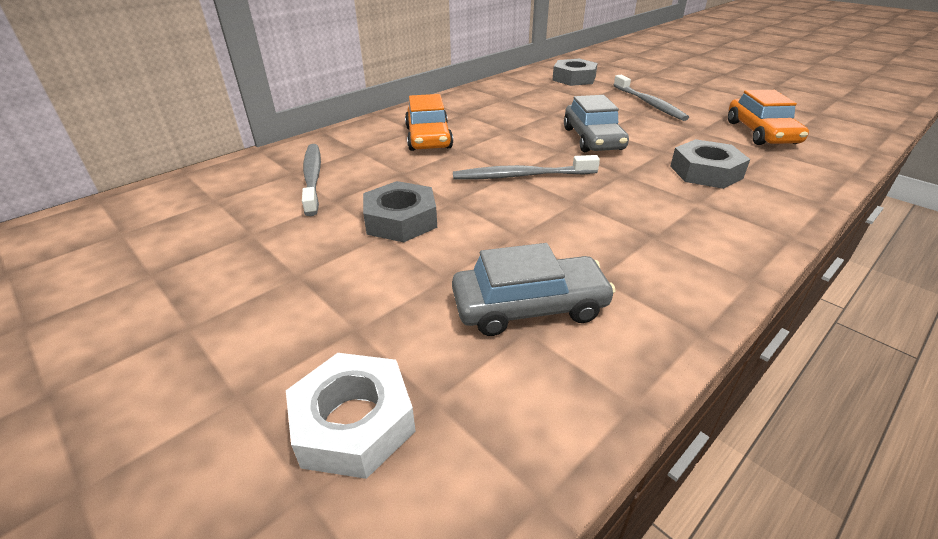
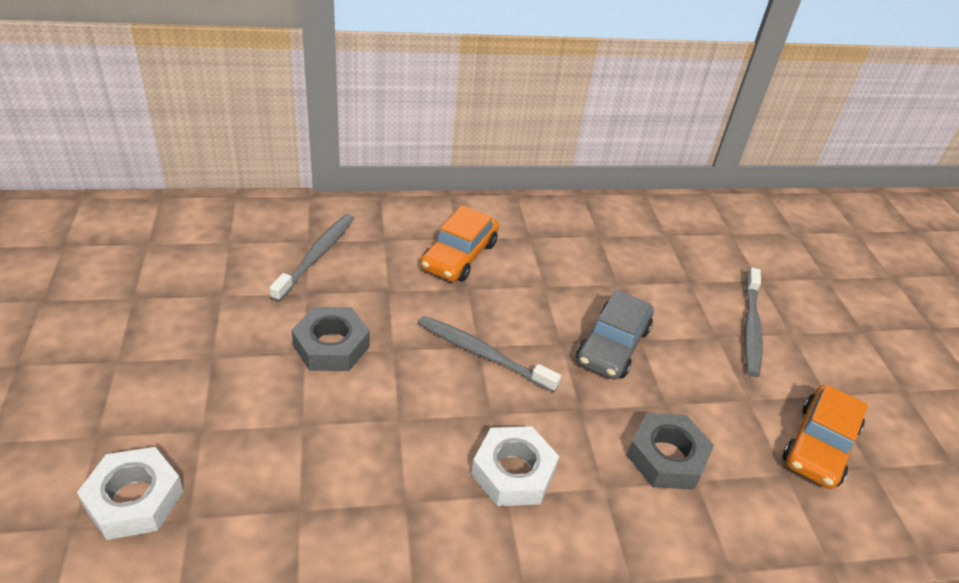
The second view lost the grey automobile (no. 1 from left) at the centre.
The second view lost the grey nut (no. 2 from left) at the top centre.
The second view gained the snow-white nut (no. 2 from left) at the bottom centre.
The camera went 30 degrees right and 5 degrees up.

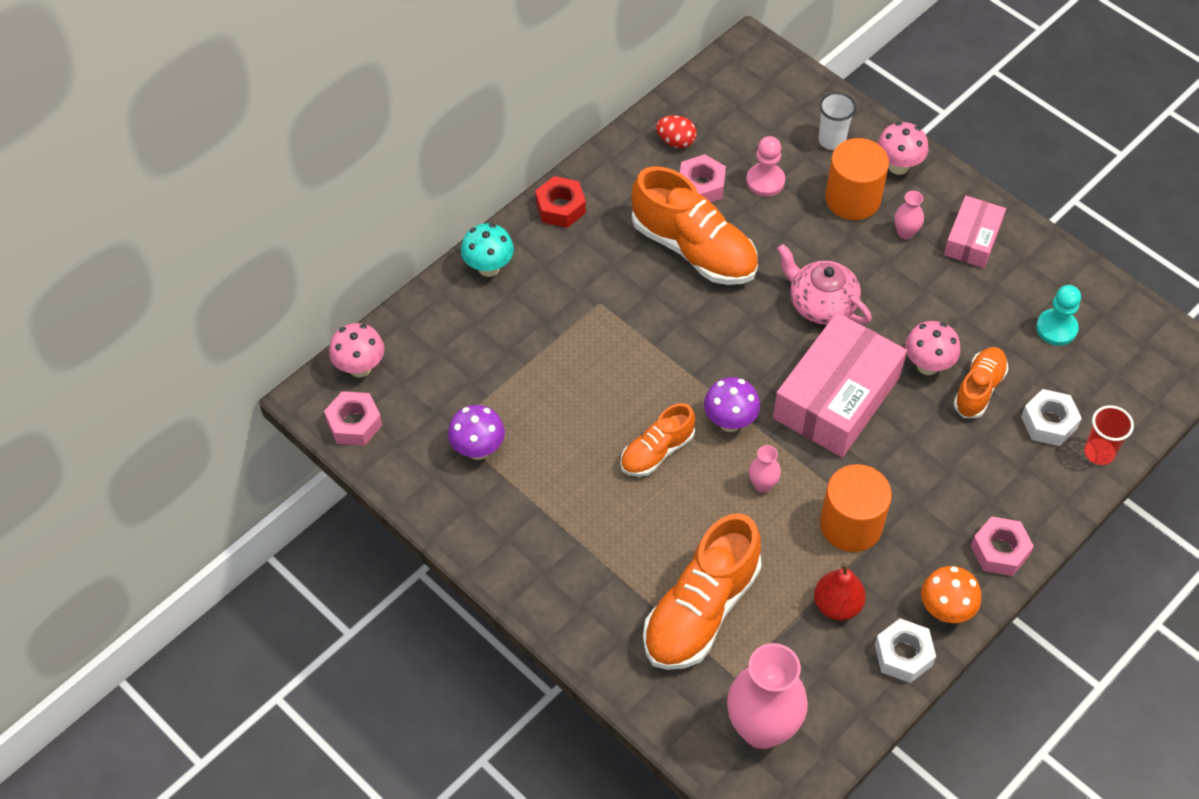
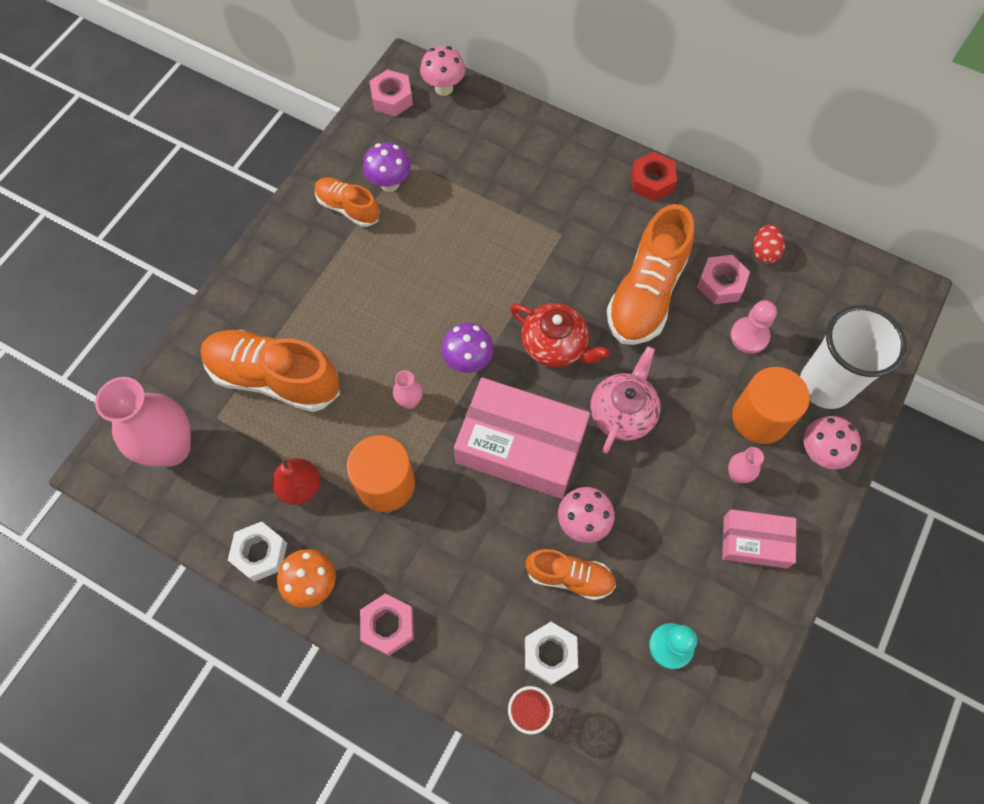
The second view lost the teal fungus at the top centre.
The orange sneaker (no. 1 from left in the first image) ended up elsewhere, having gone from the centre to the top centre.
The size of the snow-white cup at the top right changed by a factor of 1.92.
The second view gained the scarlet tea pot at the centre.
The camera went 75 degrees right and 10 degrees up.

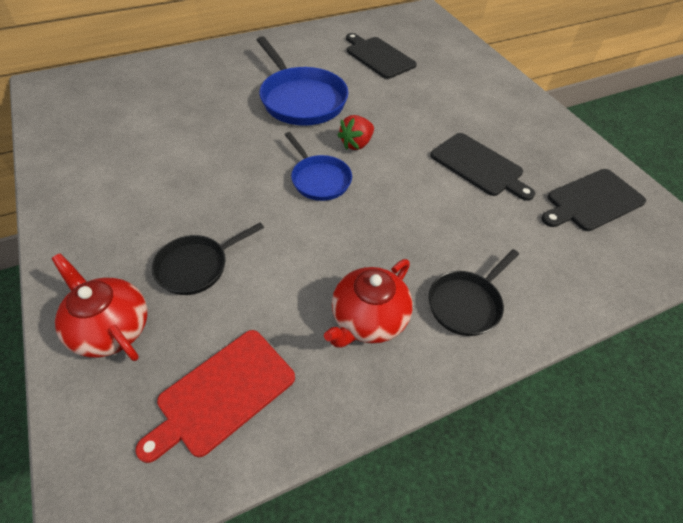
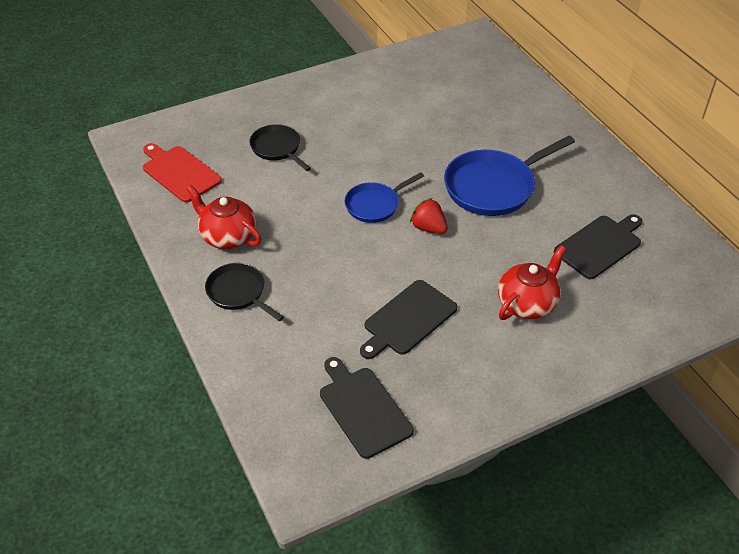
The scarlet tea pot (no. 1 from left in the first image) ended up elsewhere, having gone from the middle left to the middle right.
The camera went 90 degrees right and 5 degrees down.

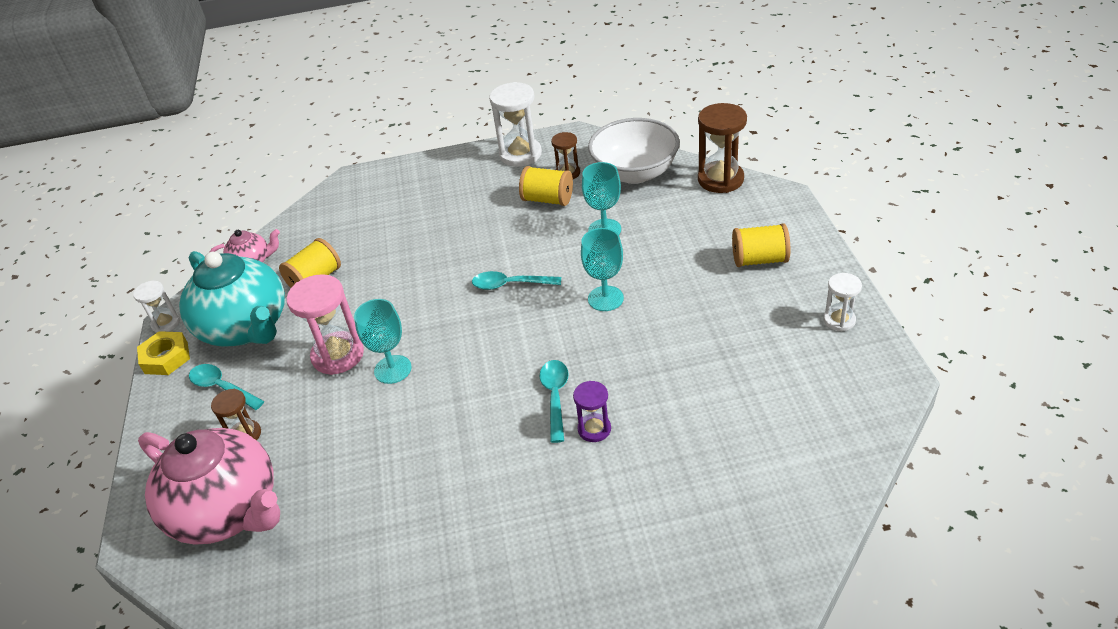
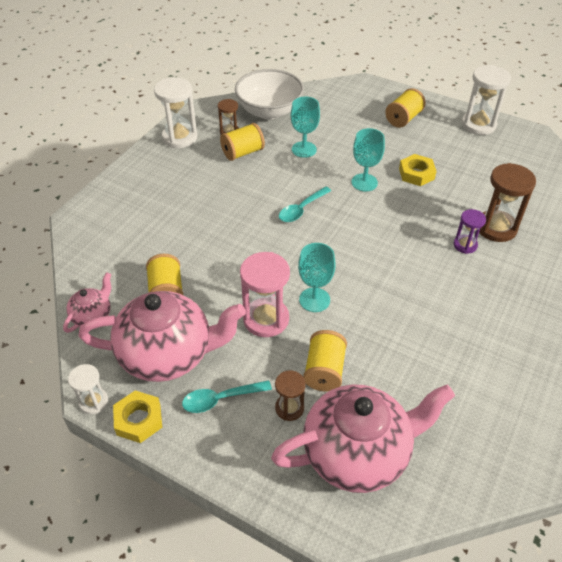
What was the teal tea pot at the middle left turned into the rose-pink tea pot (no. 2 from left) at the middle left.
The second view lost the teal spoon (no. 3 from left) at the centre.
The russet sandglass (no. 3 from left) ended up elsewhere, having gone from the top centre to the middle right.
The size of the snow-white sandglass (no. 3 from left) at the middle right changed by a factor of 1.76.
The second view gained the bright yellow bobbin (no. 3 from left) at the centre.
The second view gained the bright yellow nut (no. 2 from left) at the top right.
The camera went 55 degrees left and 5 degrees up.

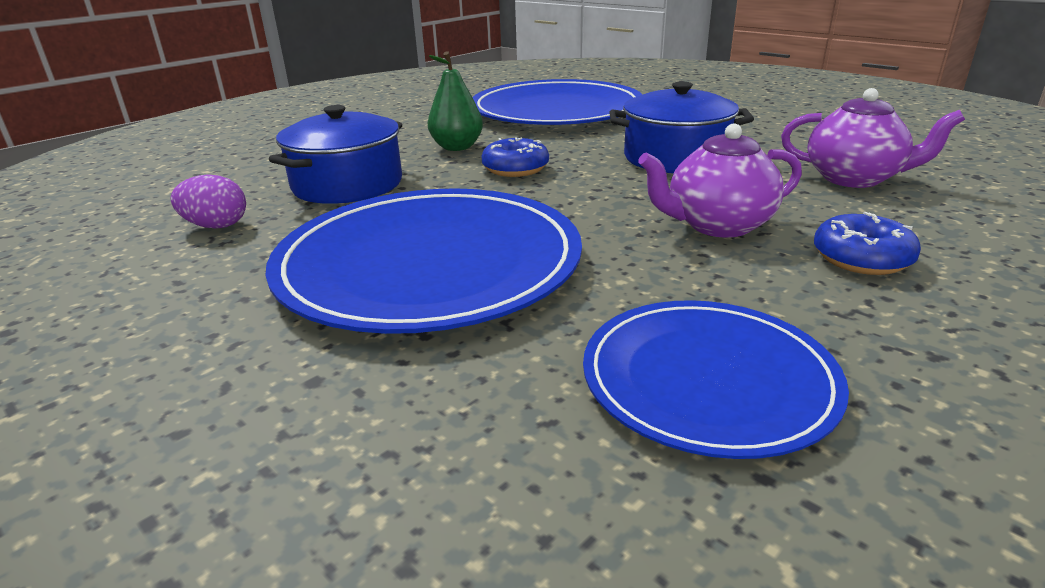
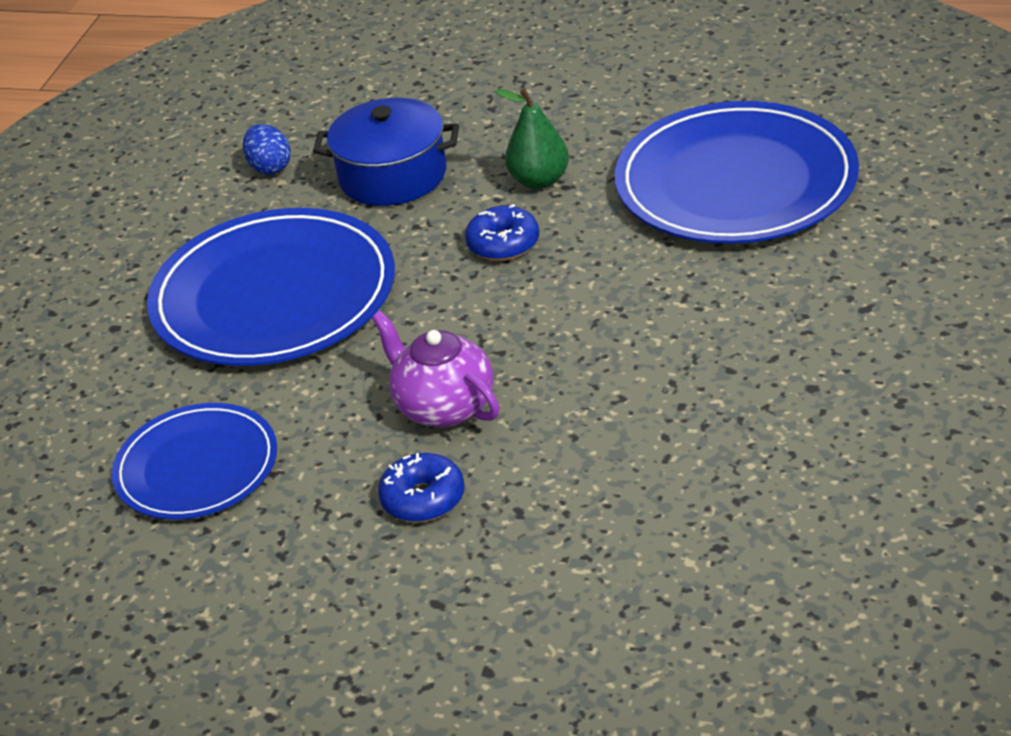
What was the purple egg shape at the middle left turned into the blue egg shape at the top left.
The second view lost the blue pot (no. 2 from left) at the top centre.
The second view lost the purple tea pot (no. 2 from left) at the top right.
The camera went 65 degrees right and 10 degrees up.

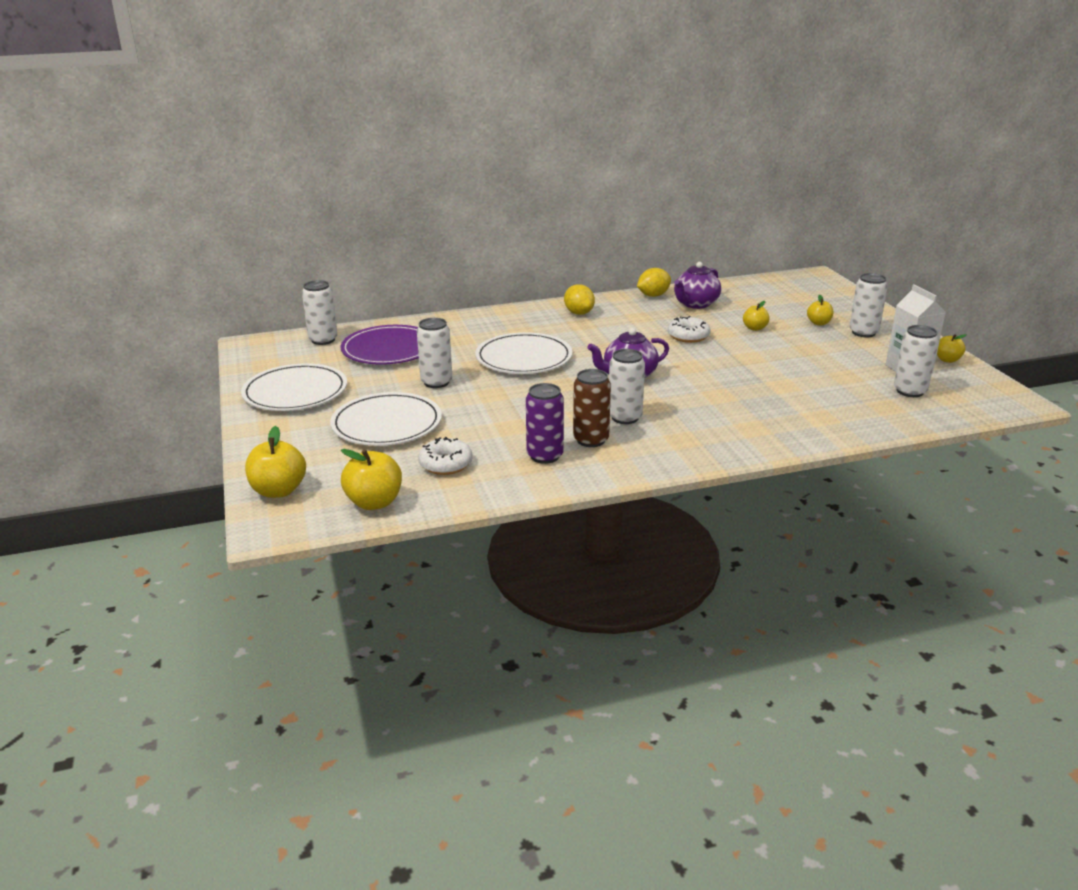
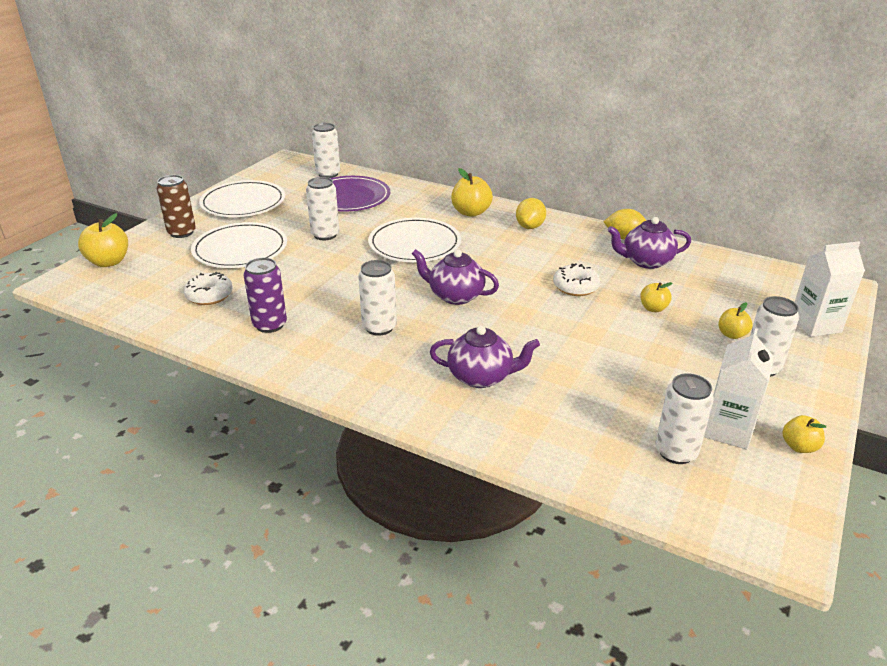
The bright yellow apple fruit (no. 2 from left) ended up elsewhere, having gone from the centre to the top centre.
The russet can ended up elsewhere, having gone from the centre to the top left.
The second view gained the purple tea pot (no. 2 from left) at the centre.
The second view gained the snow-white carton (no. 2 from left) at the middle right.
The camera went 45 degrees right and 5 degrees up.

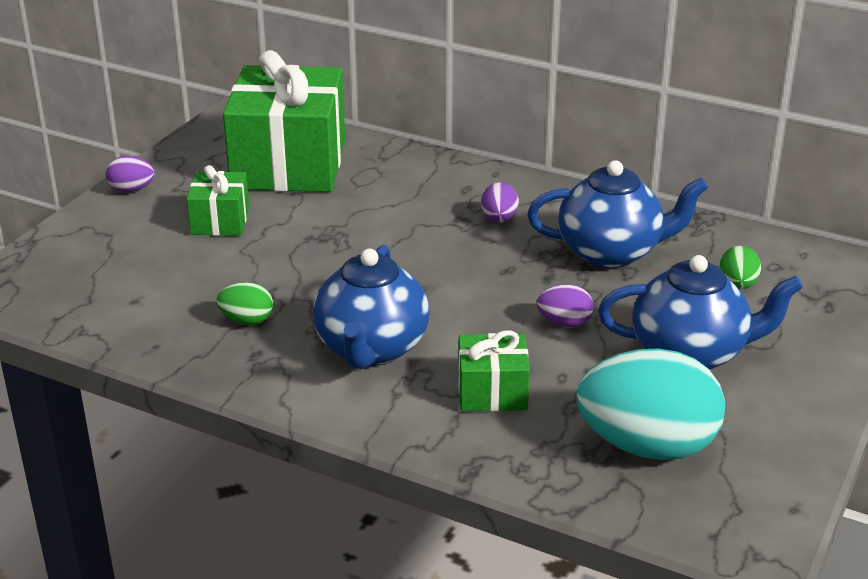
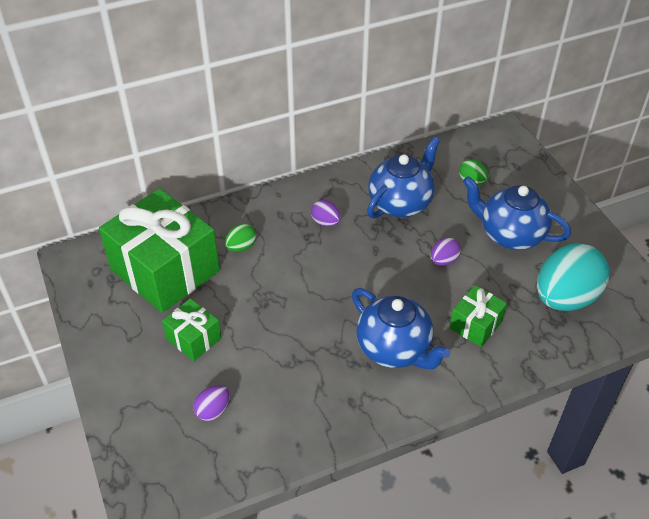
The purple egg shape (no. 1 from left) ended up elsewhere, having gone from the top left to the bottom left.
The green egg shape (no. 1 from left) ended up elsewhere, having gone from the middle left to the centre.
The blue tea pot (no. 3 from left) at the middle right ended up facing another way, 105 degrees counterclockwise from before.
The camera went 50 degrees left and 15 degrees up.

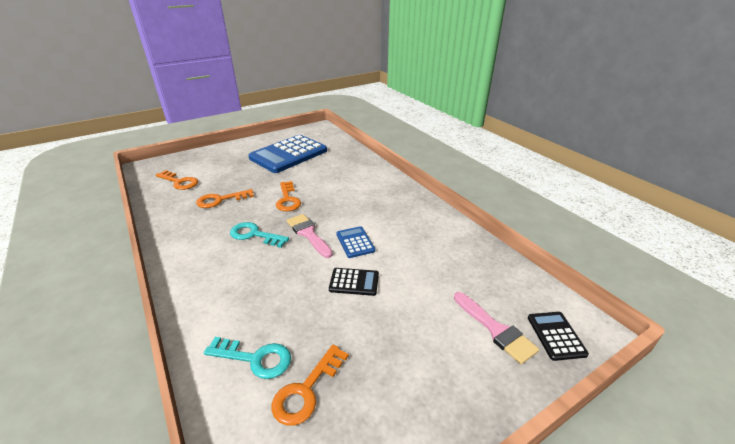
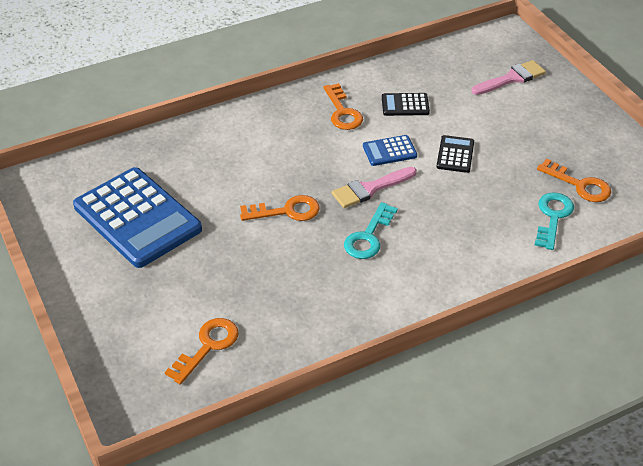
The orange key (no. 2 from left in the first image) ended up elsewhere, having gone from the middle left to the top centre.
The jet-black calculator (no. 2 from left in the first image) ended up elsewhere, having gone from the bottom right to the top centre.
The camera went 85 degrees left and 10 degrees up.

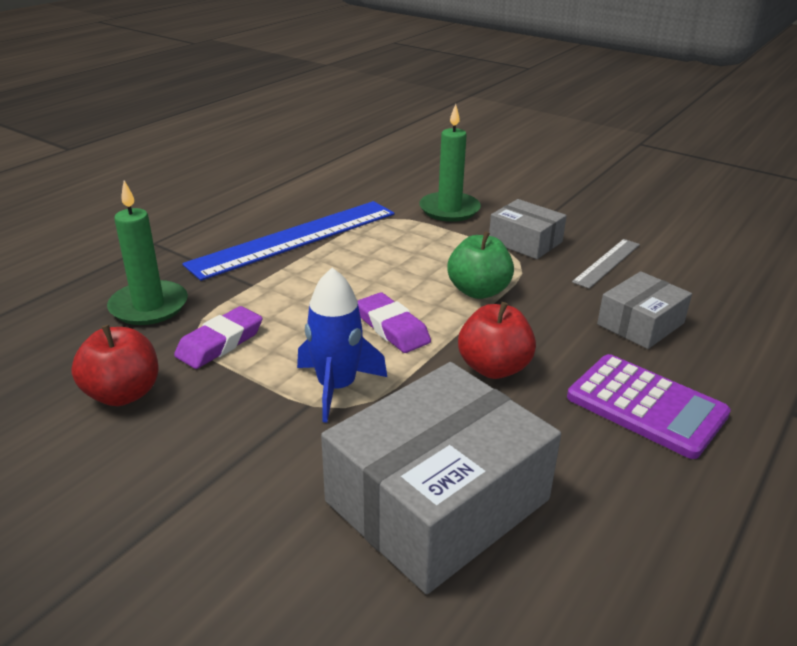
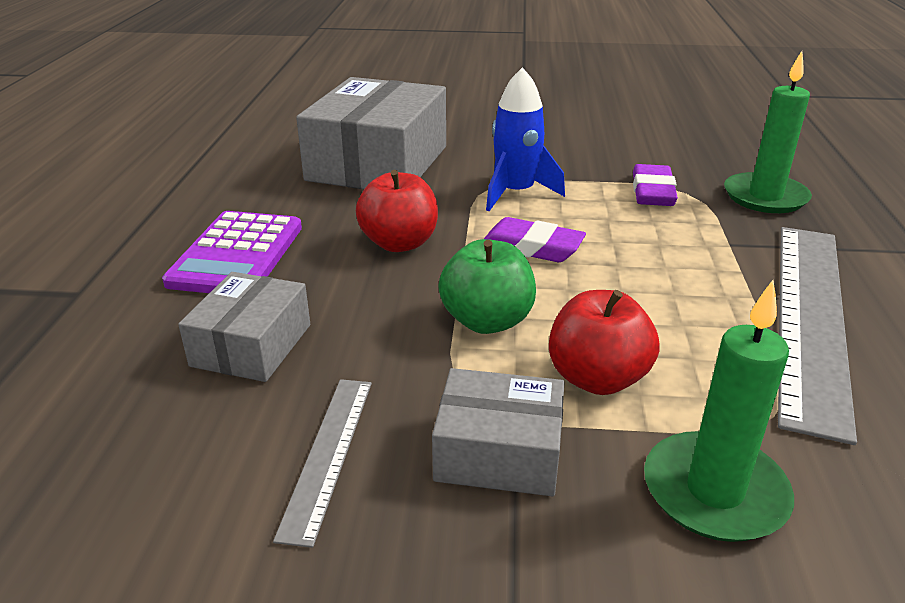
The scarlet apple fruit (no. 1 from left in the first image) ended up elsewhere, having gone from the middle left to the middle right.
What was the blue measuring stick at the centre turned into the grey measuring stick (no. 2 from left) at the middle right.
The purple calculator at the middle right ended up facing another way, 90 degrees counterclockwise from before.
The camera went 150 degrees right and 0 degrees up.

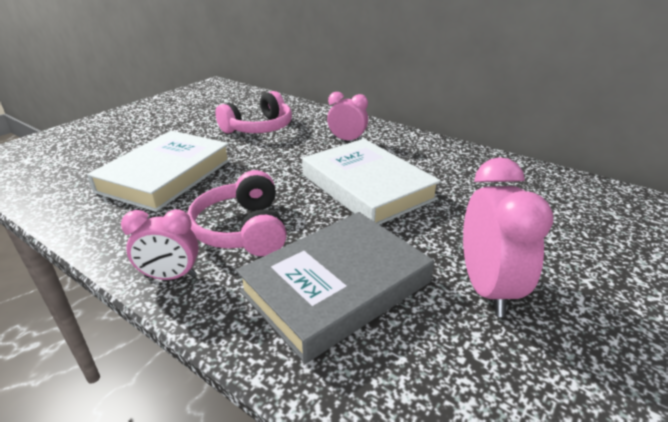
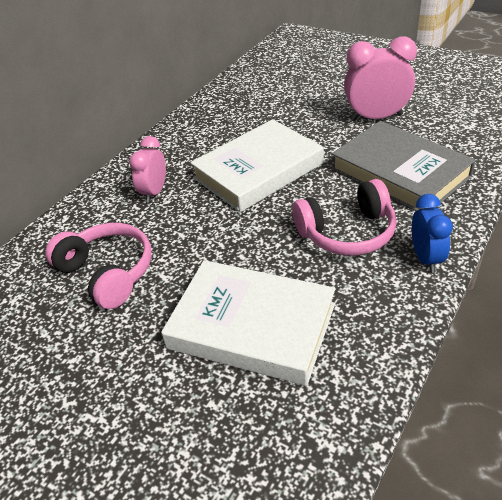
What was the rose-pink clock (no. 1 from left) at the middle left turned into the blue clock at the middle right.
The camera went 90 degrees left and 10 degrees up.

